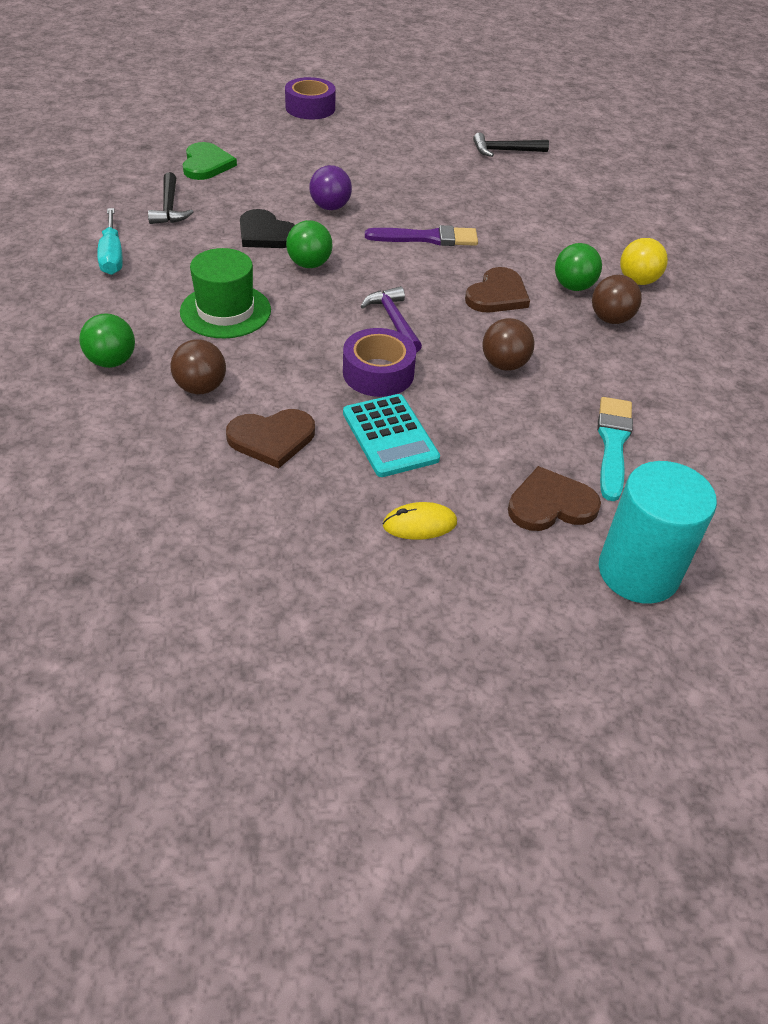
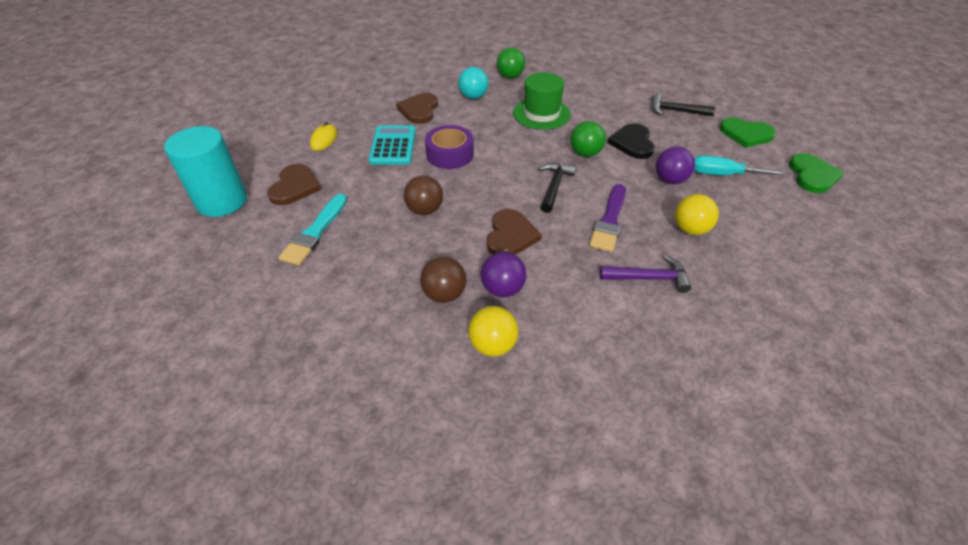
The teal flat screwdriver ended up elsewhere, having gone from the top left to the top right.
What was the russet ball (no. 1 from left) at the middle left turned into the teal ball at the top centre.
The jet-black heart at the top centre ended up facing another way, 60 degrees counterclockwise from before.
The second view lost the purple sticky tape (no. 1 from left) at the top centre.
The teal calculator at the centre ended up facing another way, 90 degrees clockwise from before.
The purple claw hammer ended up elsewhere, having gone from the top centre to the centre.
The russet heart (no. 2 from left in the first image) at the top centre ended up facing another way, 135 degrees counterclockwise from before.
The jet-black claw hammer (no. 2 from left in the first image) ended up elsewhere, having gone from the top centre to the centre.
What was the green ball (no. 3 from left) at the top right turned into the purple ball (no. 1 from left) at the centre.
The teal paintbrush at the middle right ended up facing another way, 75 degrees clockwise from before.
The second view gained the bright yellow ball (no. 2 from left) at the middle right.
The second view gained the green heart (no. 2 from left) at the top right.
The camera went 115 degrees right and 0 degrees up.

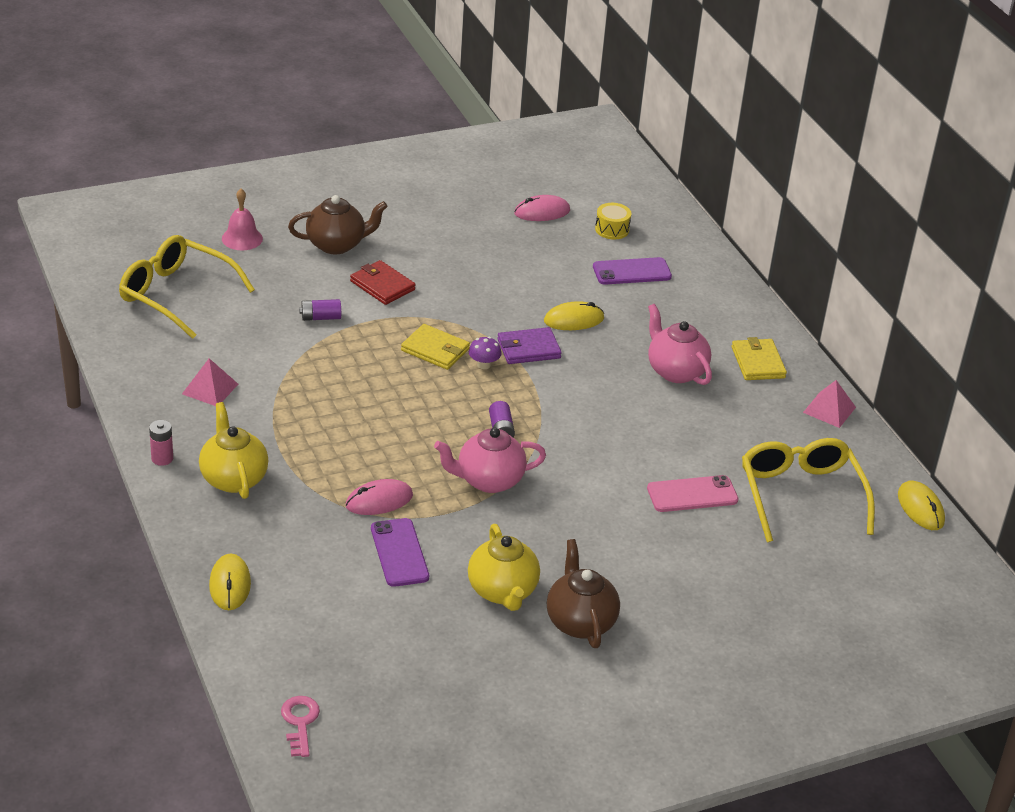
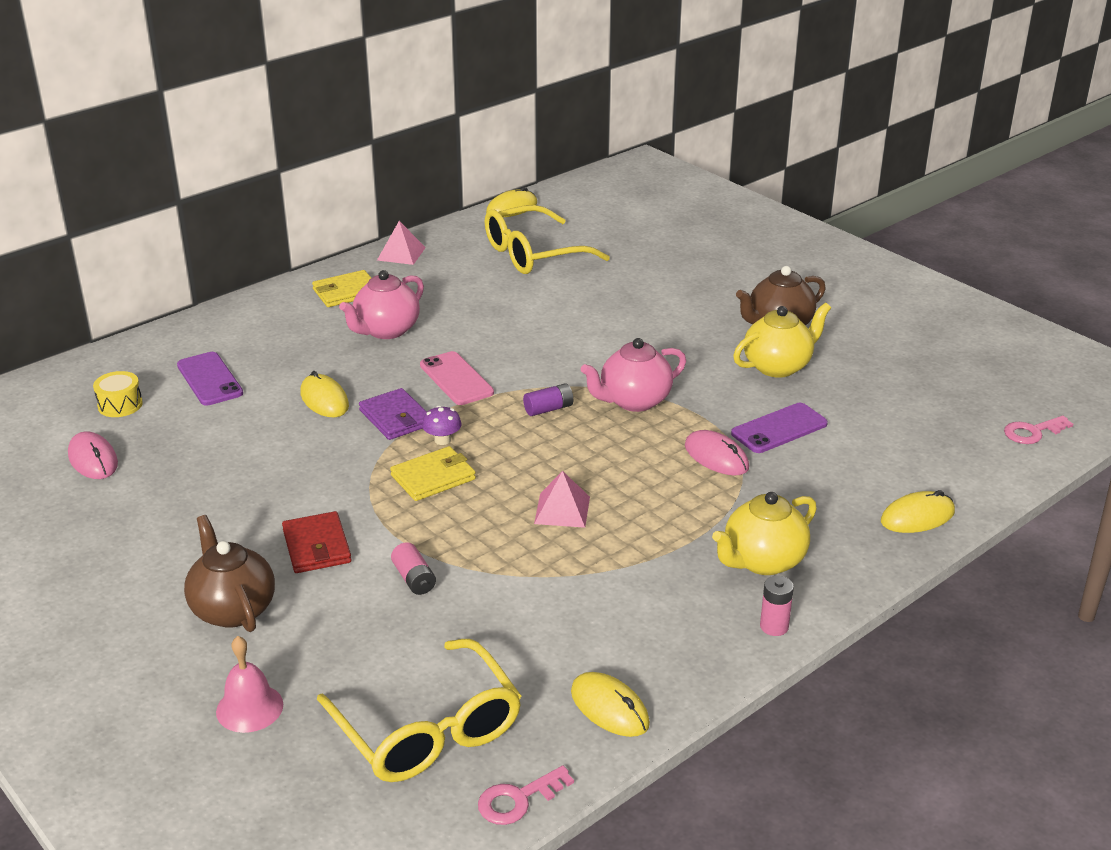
The bright yellow spectacles (no. 1 from left) at the middle left ended up facing another way, 45 degrees counterclockwise from before.
The rose-pink pyramid (no. 1 from left in the first image) ended up elsewhere, having gone from the middle left to the centre.
What was the purple battery (no. 1 from left) at the middle left turned into the rose-pink battery (no. 1 from left) at the bottom centre.
The scarlet card wallet at the centre ended up facing another way, 45 degrees counterclockwise from before.
The bright yellow card wallet (no. 1 from left in the first image) at the centre ended up facing another way, 45 degrees clockwise from before.
The rose-pink tea pot (no. 1 from left in the first image) at the centre ended up facing another way, 90 degrees clockwise from before.
The rose-pink phone ended up elsewhere, having gone from the middle right to the centre.
The second view gained the rose-pink key (no. 1 from left) at the bottom centre.
The second view gained the bright yellow mouse (no. 3 from left) at the bottom centre.
The camera went 105 degrees left and 5 degrees down.

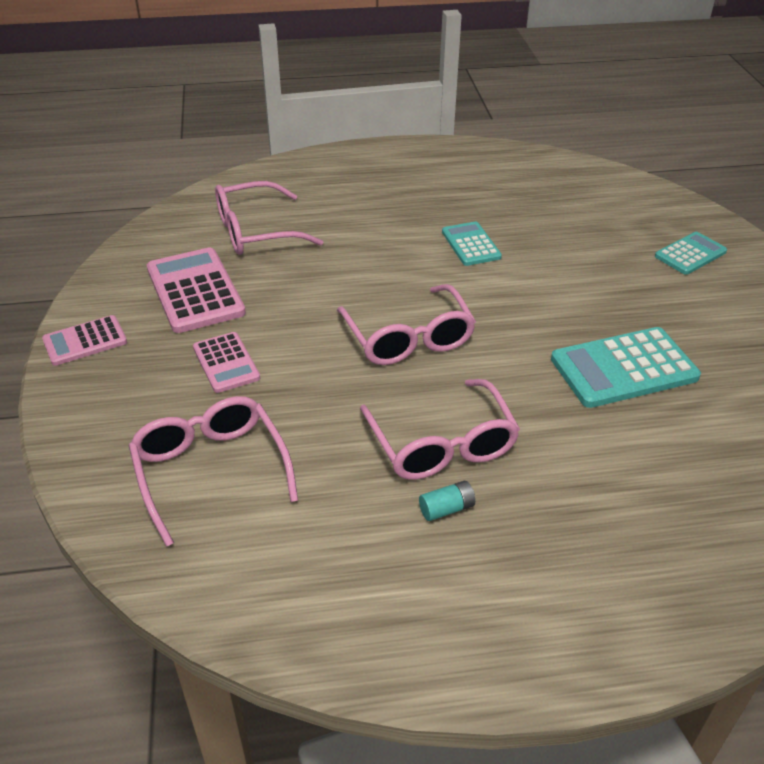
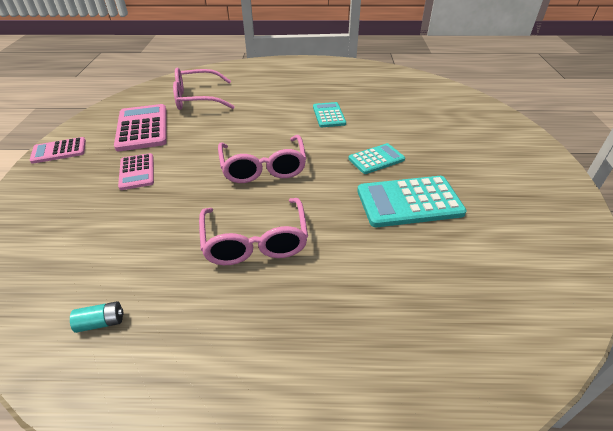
The second view lost the rose-pink spectacles (no. 1 from left) at the middle left.
The teal battery ended up elsewhere, having gone from the centre to the bottom left.
The teal calculator (no. 3 from left in the first image) ended up elsewhere, having gone from the top right to the centre.
The camera went 10 degrees right and 0 degrees up.

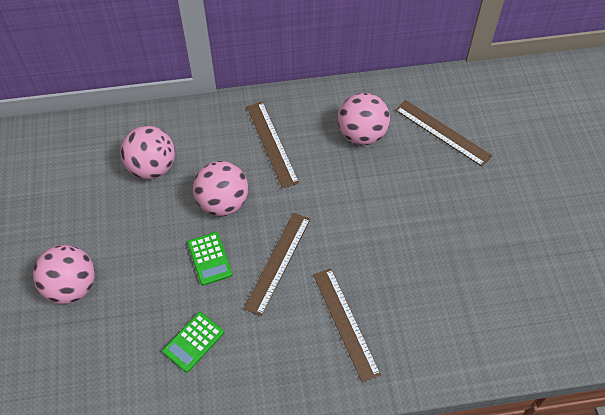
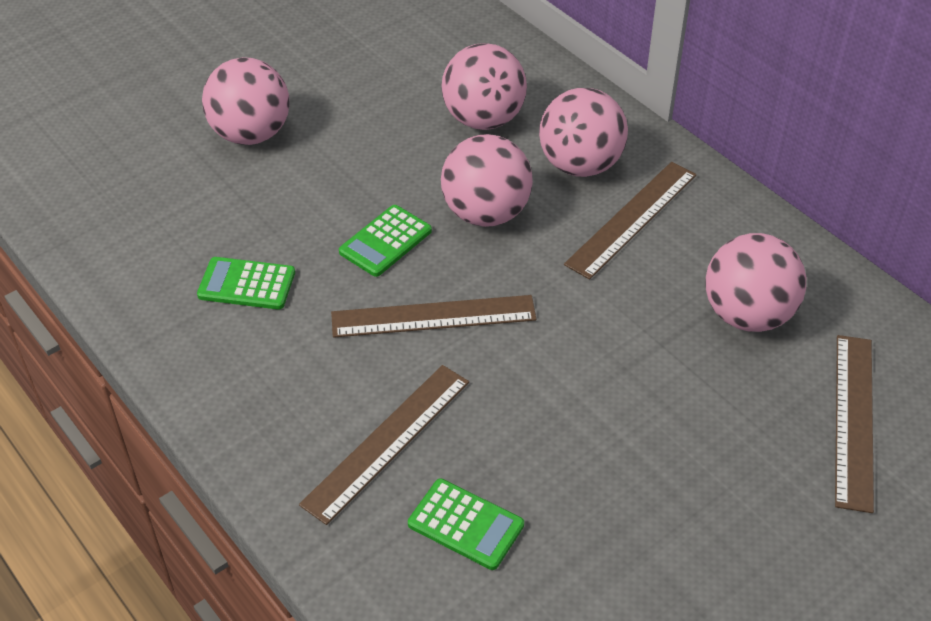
The second view gained the green calculator (no. 3 from left) at the bottom centre.
The second view gained the rose-pink ball (no. 4 from left) at the top centre.
The camera went 60 degrees right and 10 degrees down.

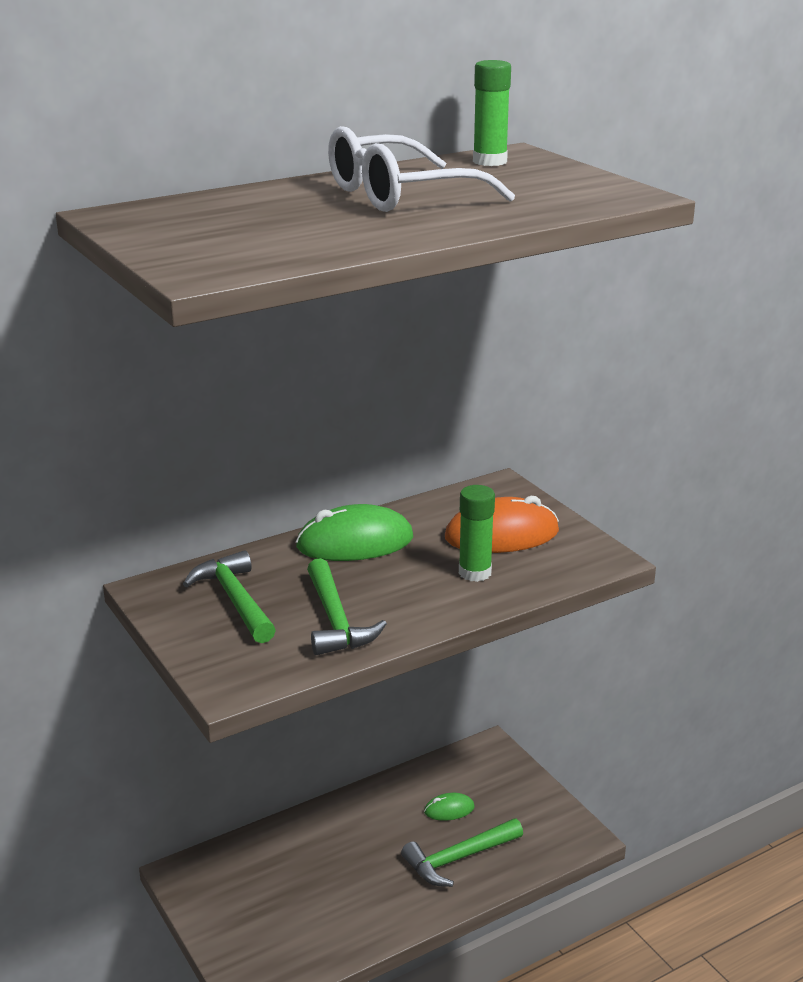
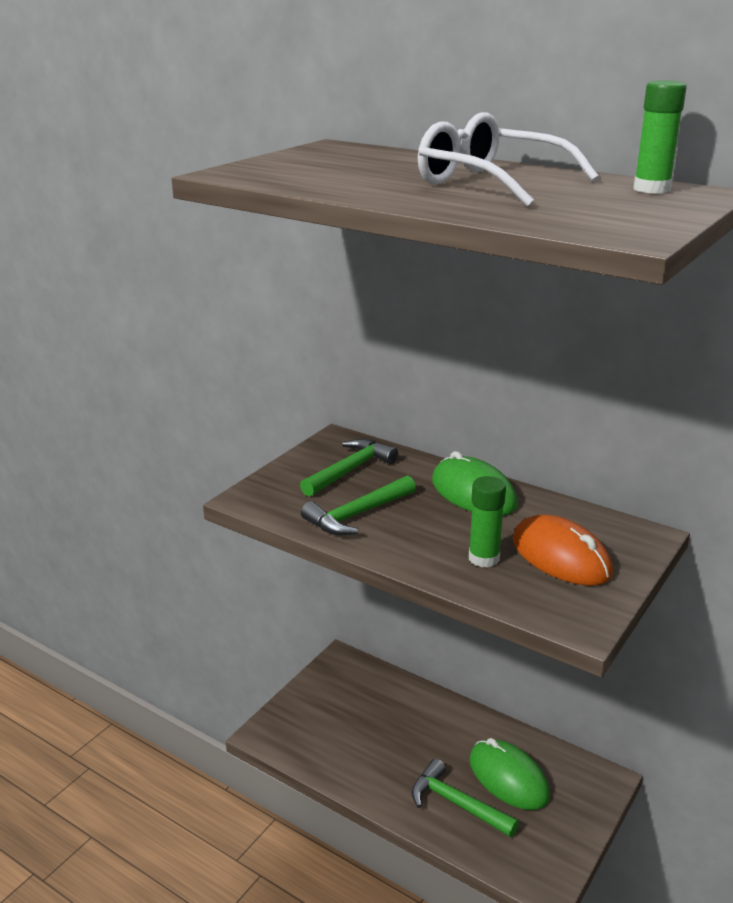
The size of the green mouse (no. 2 from left) at the bottom centre changed by a factor of 2.02.
The camera went 65 degrees right and 0 degrees up.

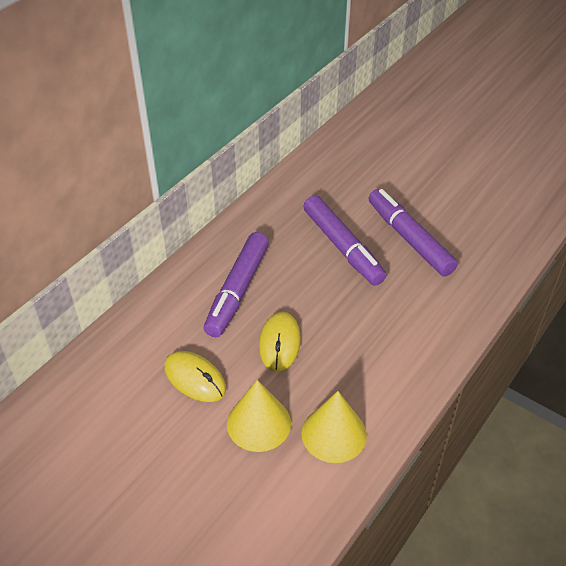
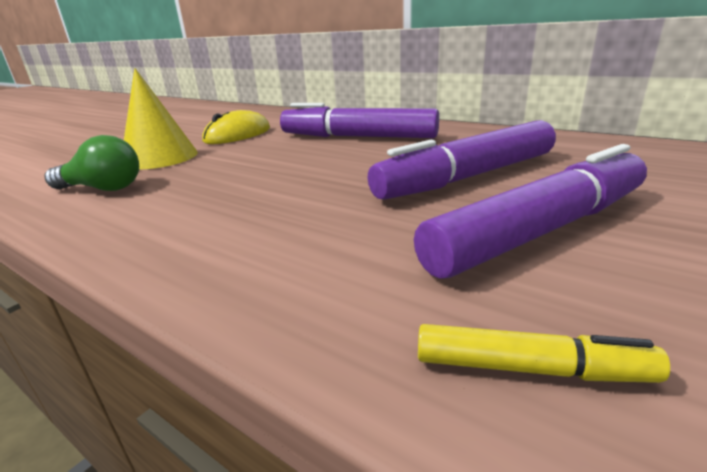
The second view lost the bright yellow mouse (no. 2 from left) at the centre.
Where the bright yellow cone (no. 2 from left) stood at the bottom centre, the green light bulb came to stand at the middle left.
The second view gained the bright yellow felt pen at the bottom right.
The camera went 90 degrees right and 20 degrees down.

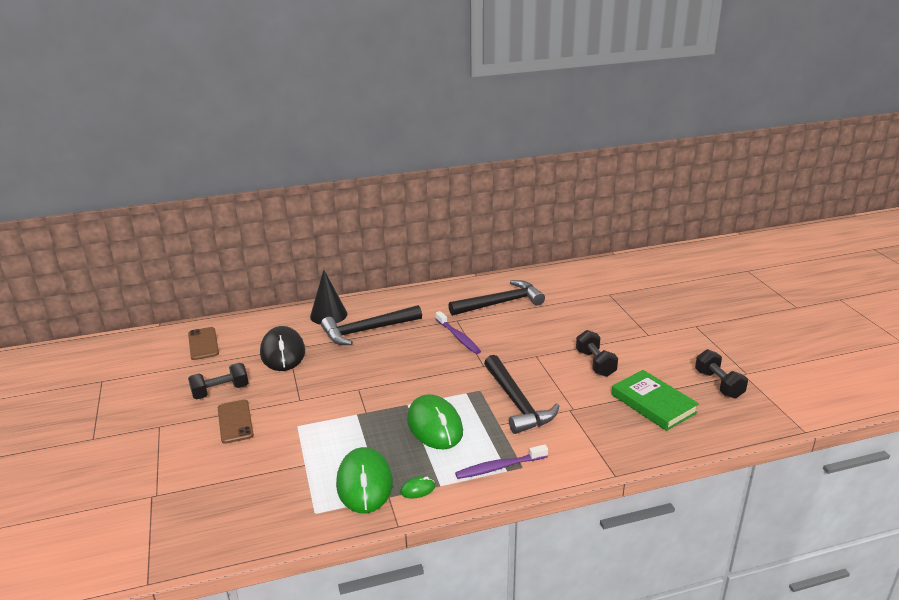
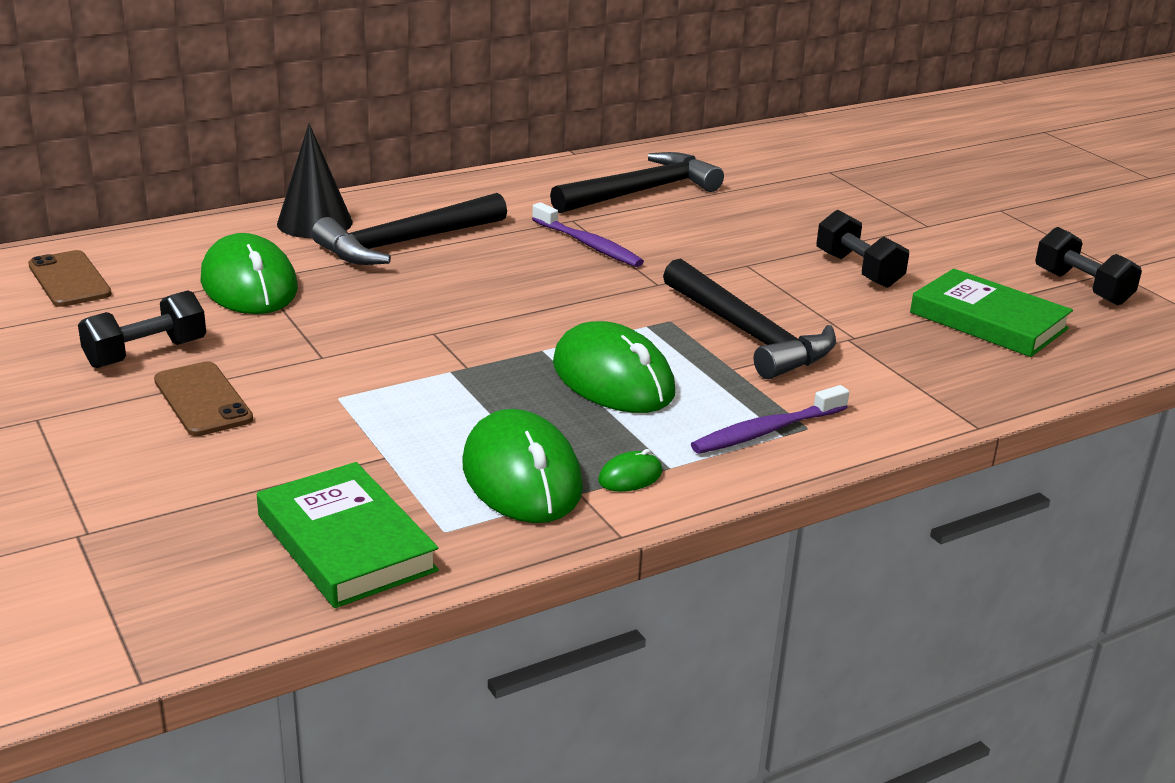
What was the jet-black mouse at the middle left turned into the green mouse (no. 1 from left) at the middle left.
The second view gained the green book (no. 1 from left) at the bottom left.
The camera went 15 degrees left and 0 degrees up.

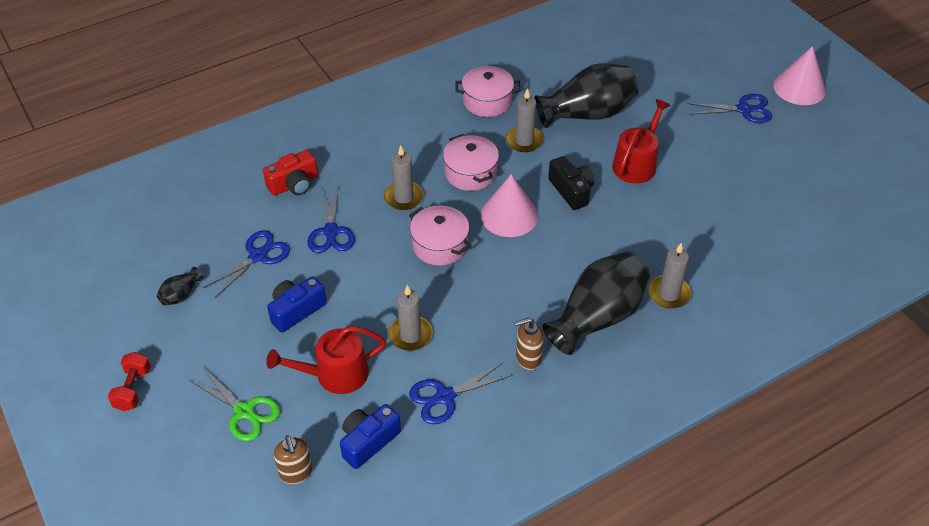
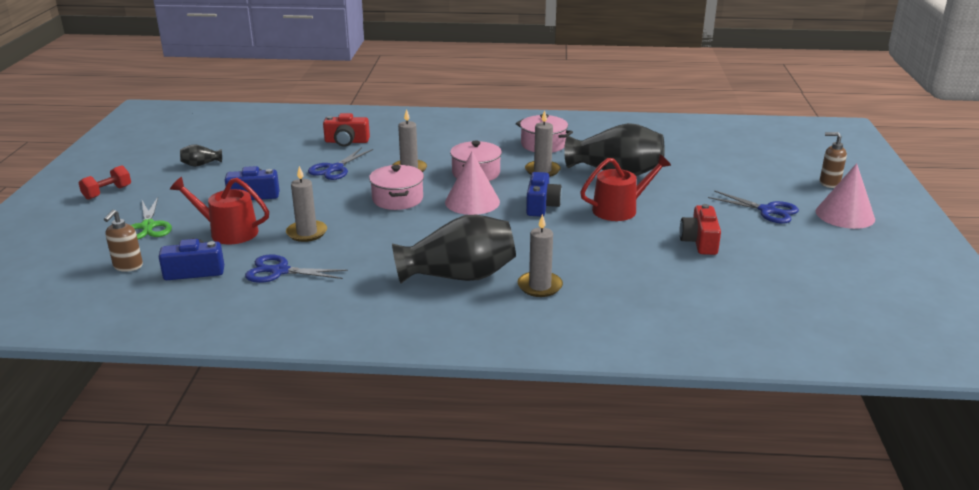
The second view lost the blue shears (no. 1 from left) at the middle left.
The russet pump bottle (no. 2 from left) ended up elsewhere, having gone from the centre to the top right.
What was the jet-black compact camera at the centre turned into the blue compact camera (no. 3 from left) at the centre.
The second view gained the scarlet compact camera (no. 2 from left) at the middle right.
The camera went 35 degrees right and 20 degrees down.

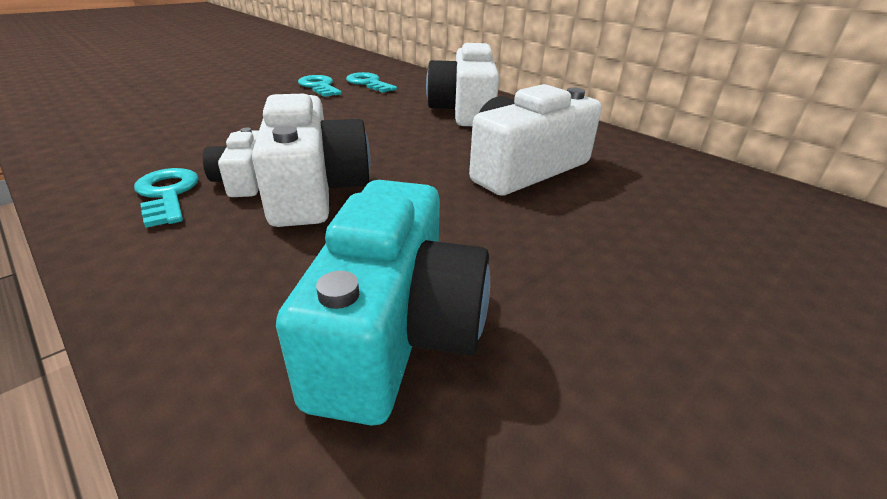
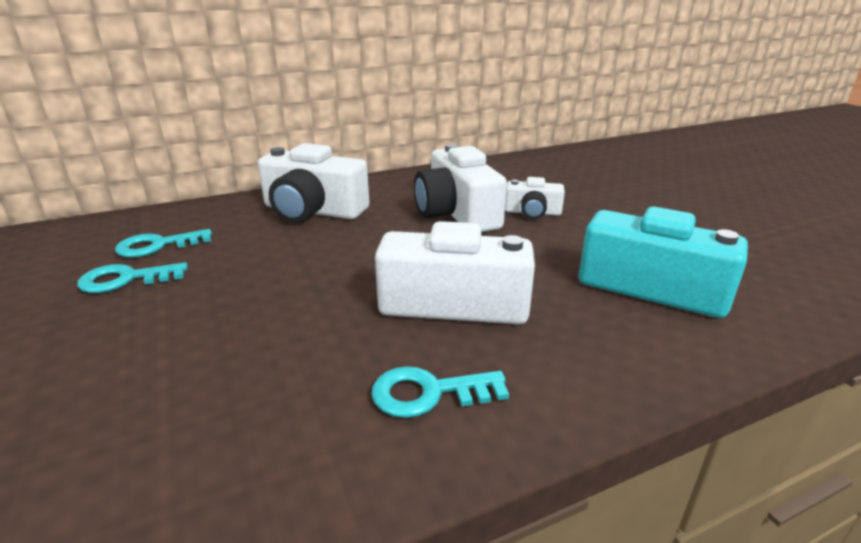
The snow-white compact camera (no. 1 from left in the first image) ended up elsewhere, having gone from the top left to the centre.
The camera went 70 degrees left and 5 degrees down.

